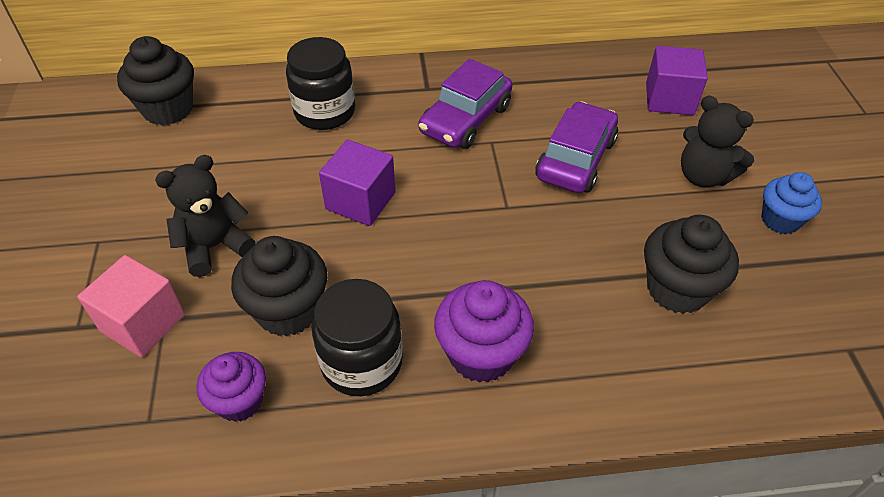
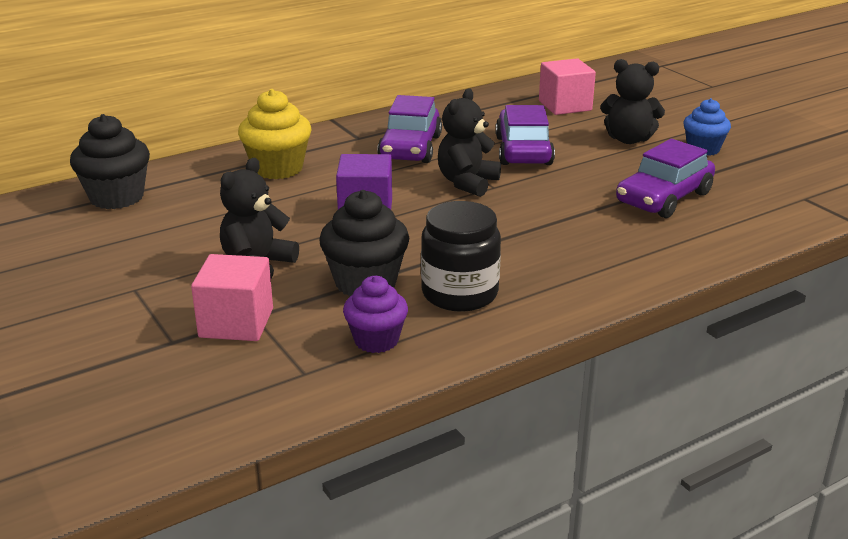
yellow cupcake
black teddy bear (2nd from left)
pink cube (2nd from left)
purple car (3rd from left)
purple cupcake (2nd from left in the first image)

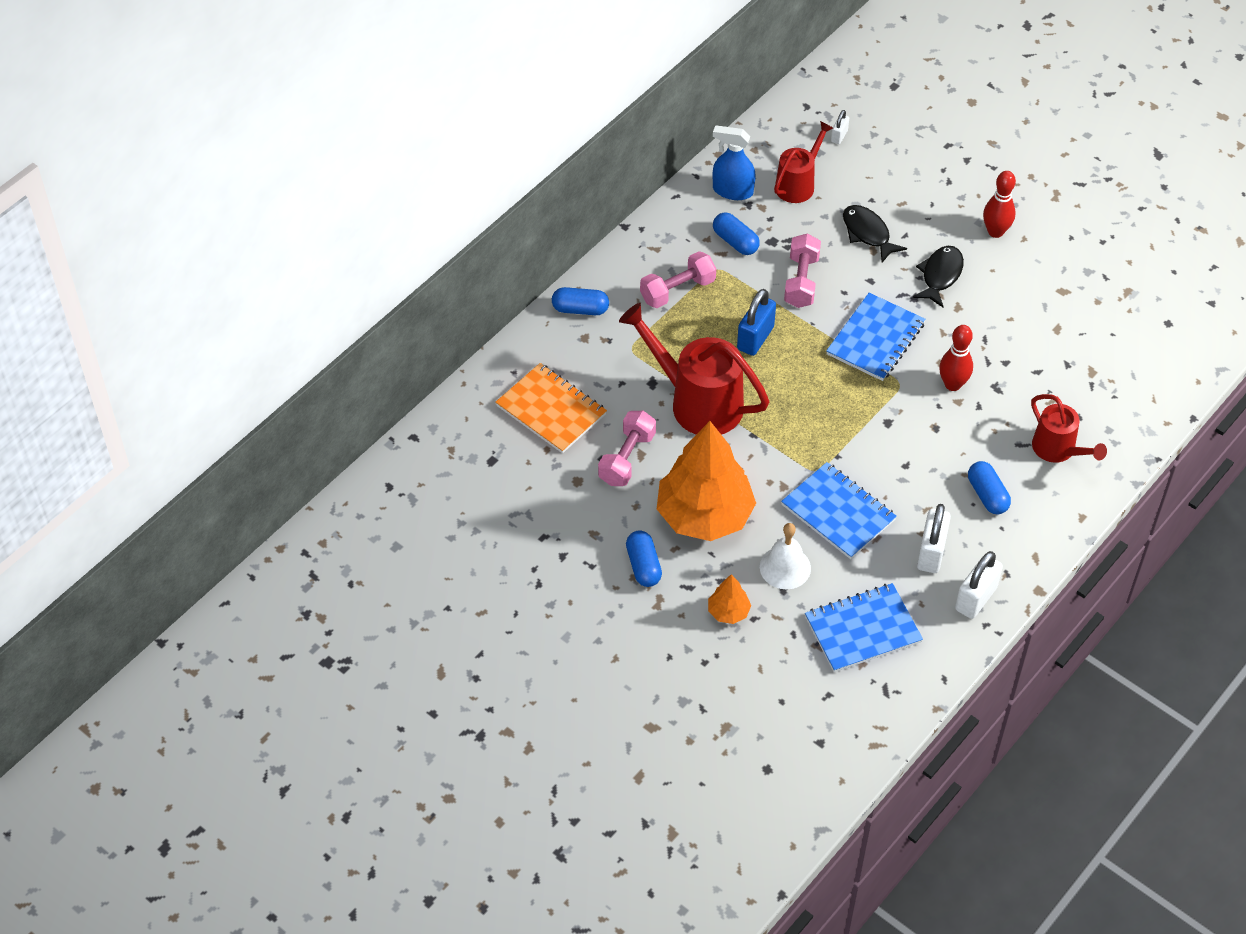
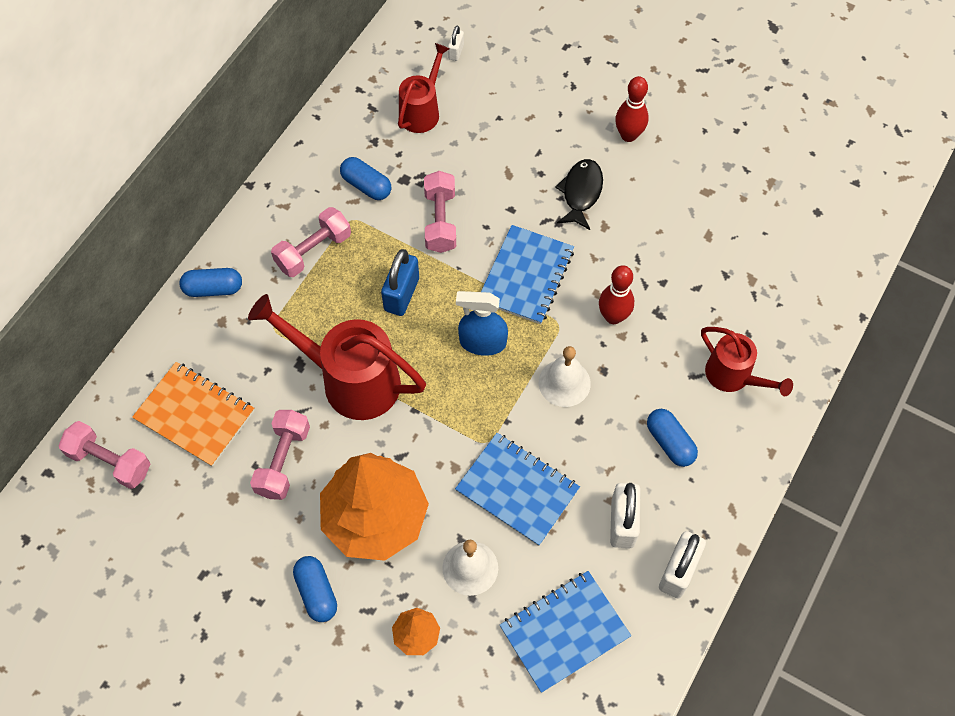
pink dumbbell (1st from left)
blue spray bottle
white bell (2nd from left)
black fish (1st from left in the first image)

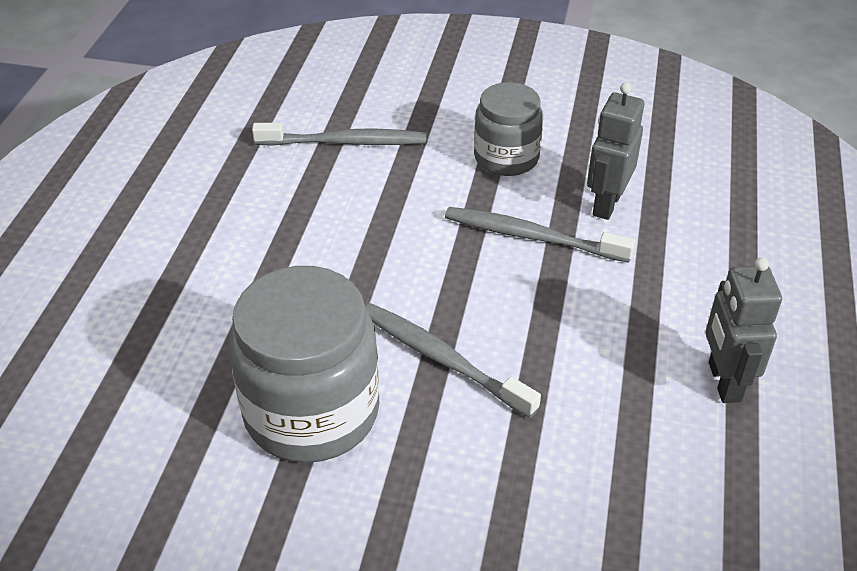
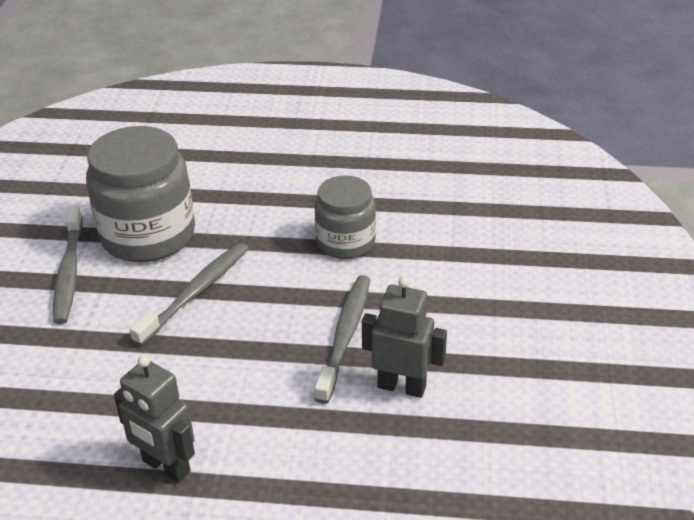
grey toothbrush (1st from left)
grey robot (1st from left)
grey jar (2nd from left)

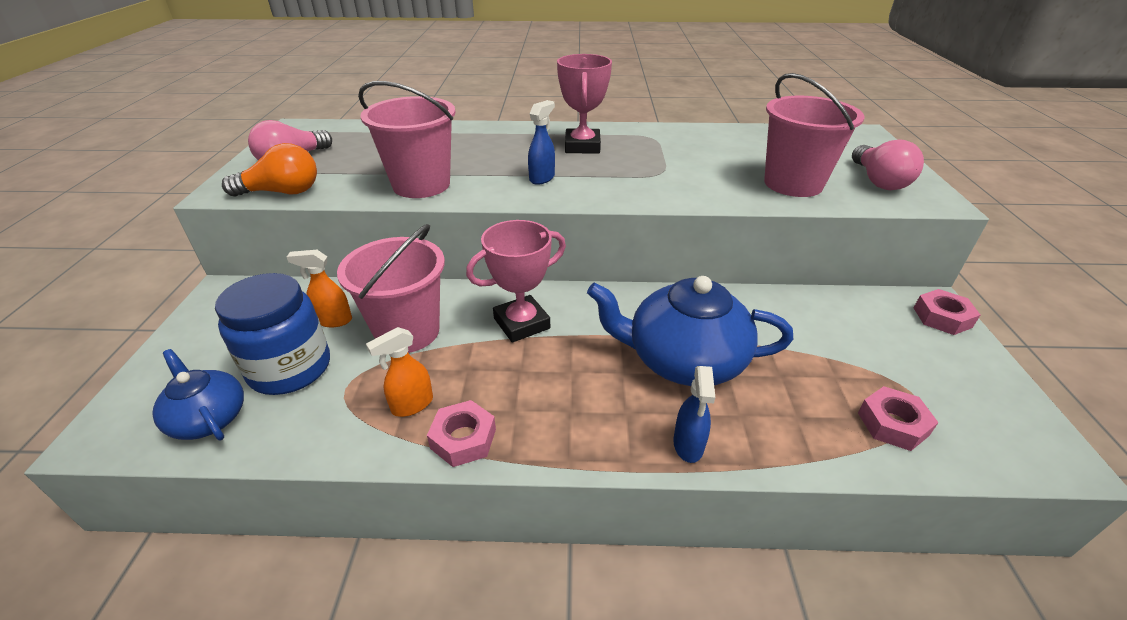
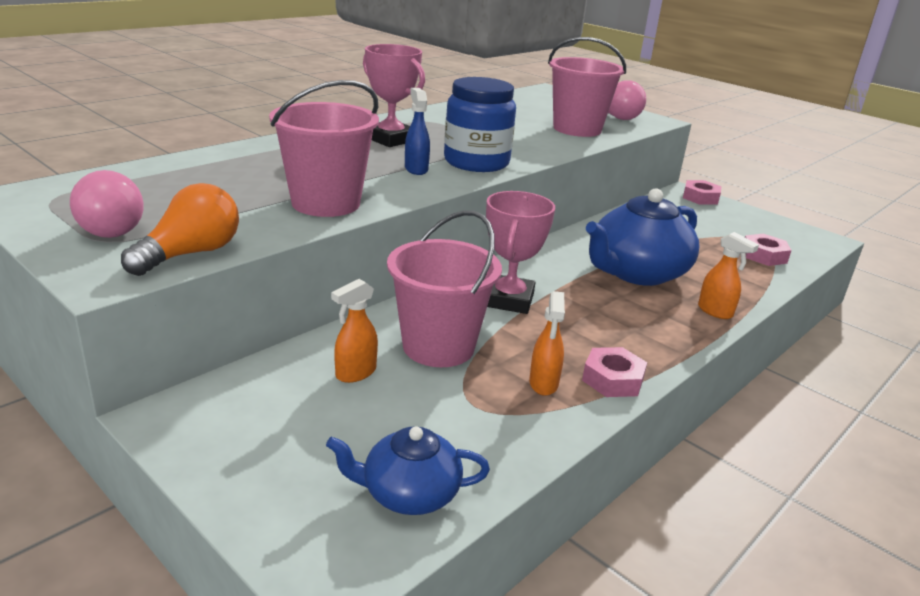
blue jar
orange spray bottle (3rd from left)

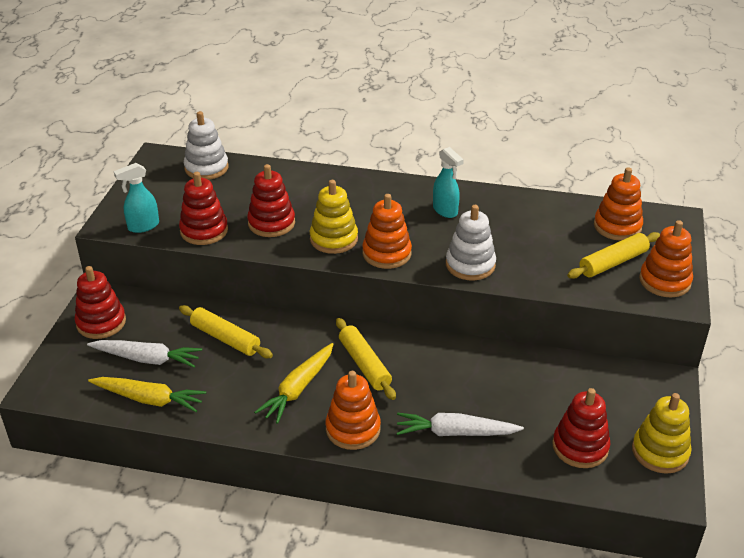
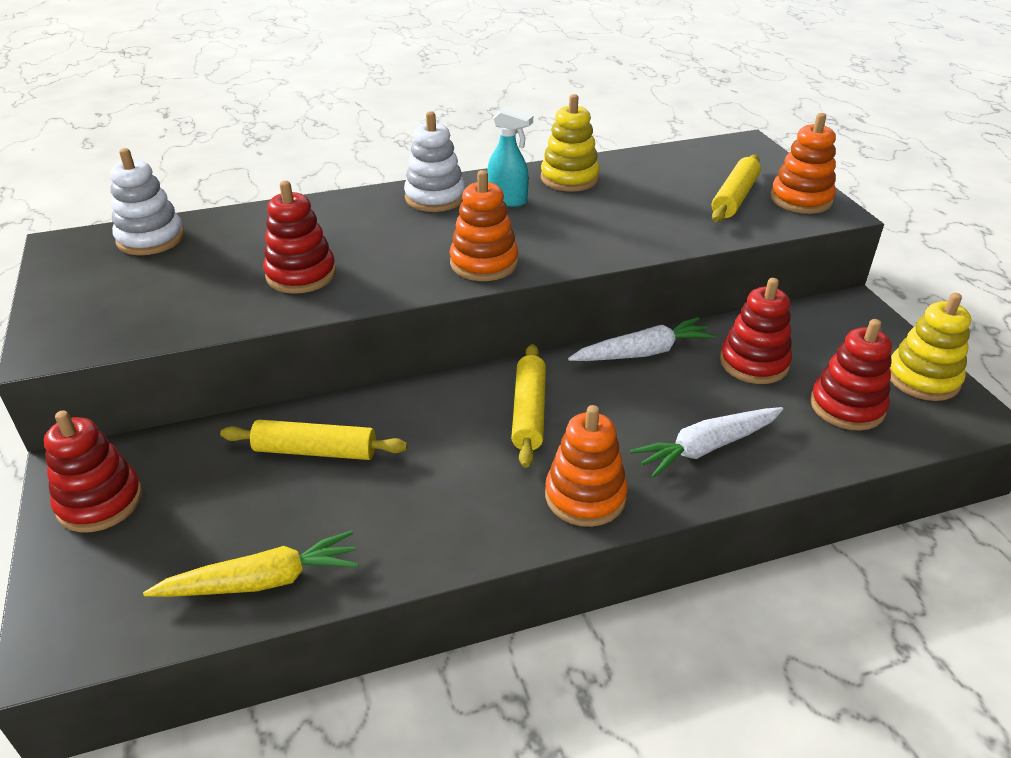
white stacking toy (2nd from left)
yellow rolling pin (2nd from left)
yellow stacking toy (1st from left)
white carrot (1st from left)
red stacking toy (3rd from left)
turquoise spray bottle (1st from left in the first image)
yellow carrot (2nd from left in the first image)
orange stacking toy (3rd from left in the first image)

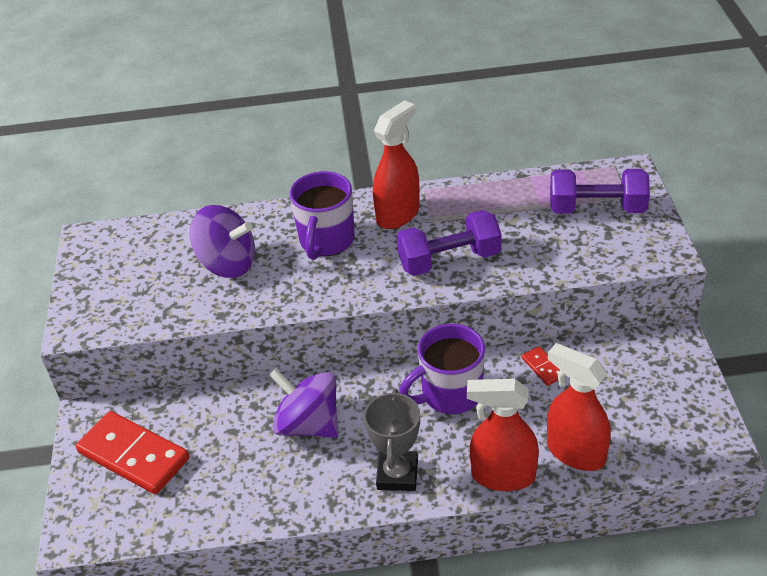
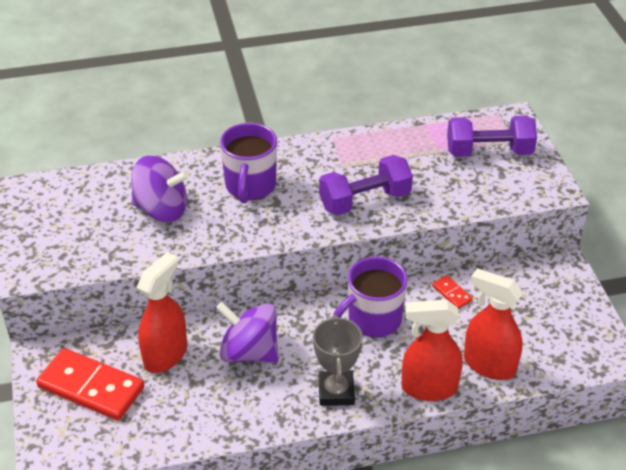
red spray bottle (1st from left)

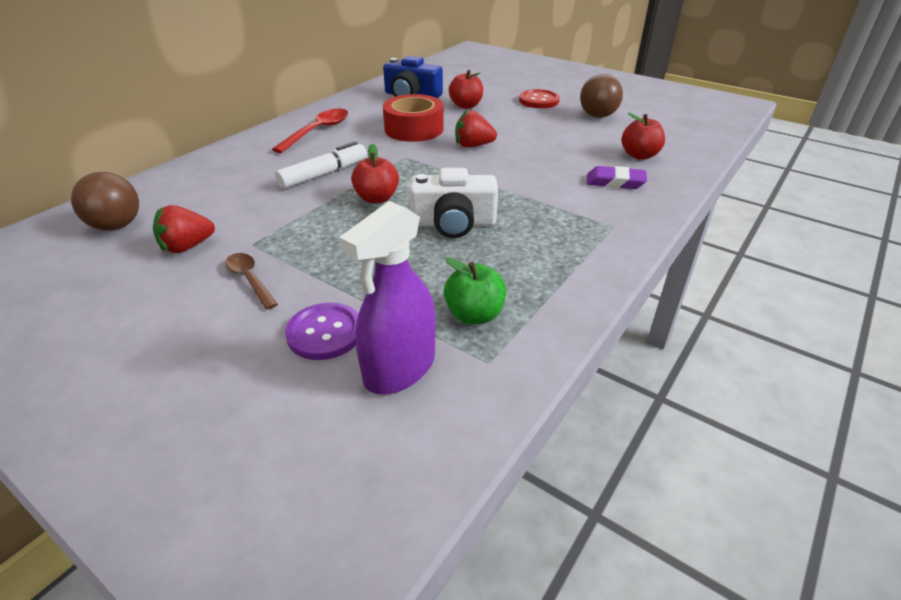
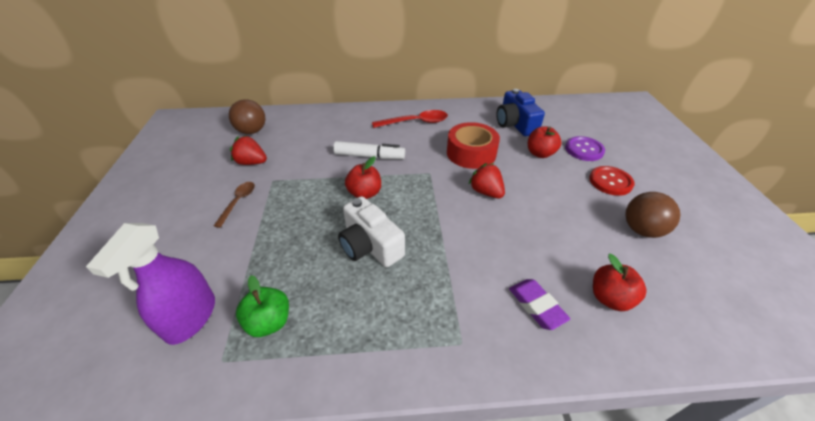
purple spray bottle
purple button

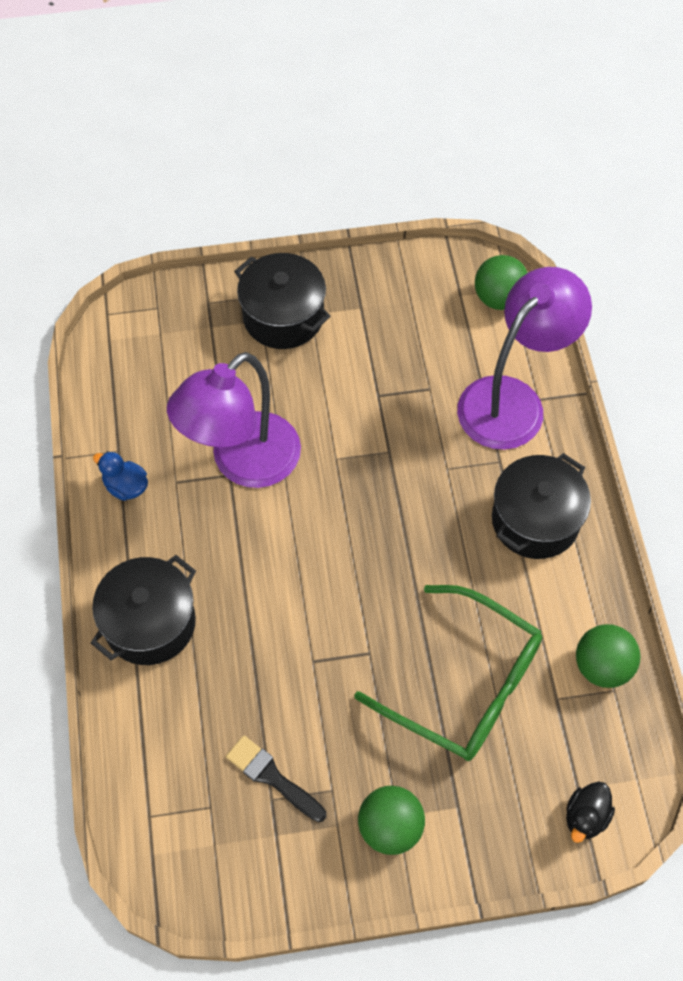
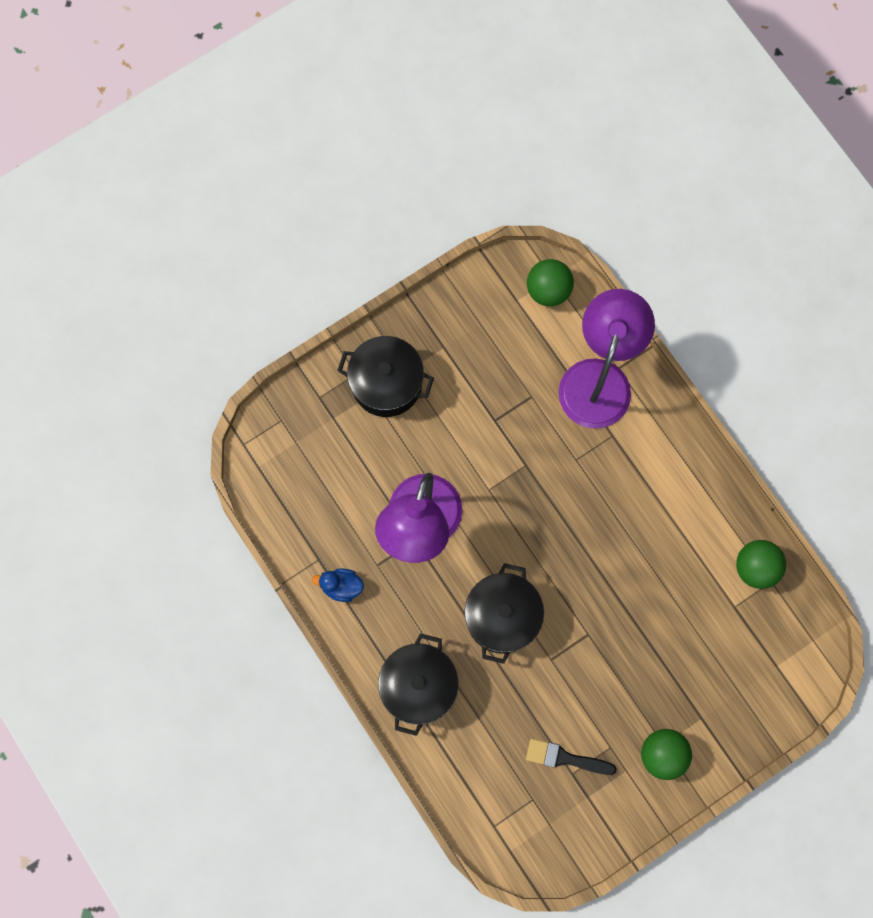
black pot (3rd from left)
green glasses
black duck

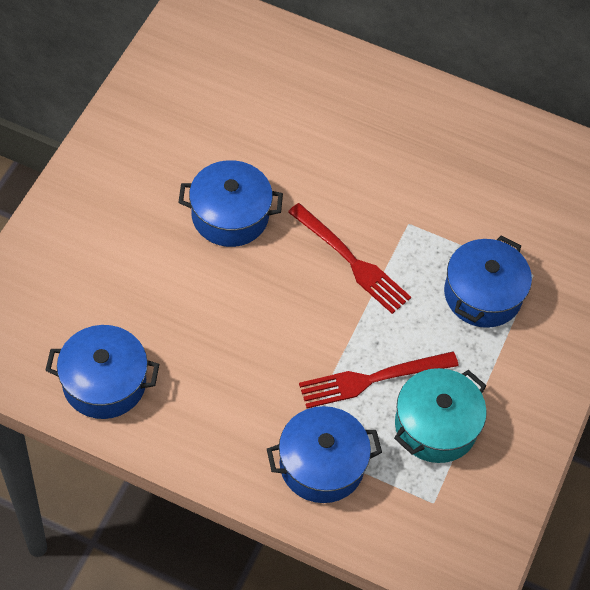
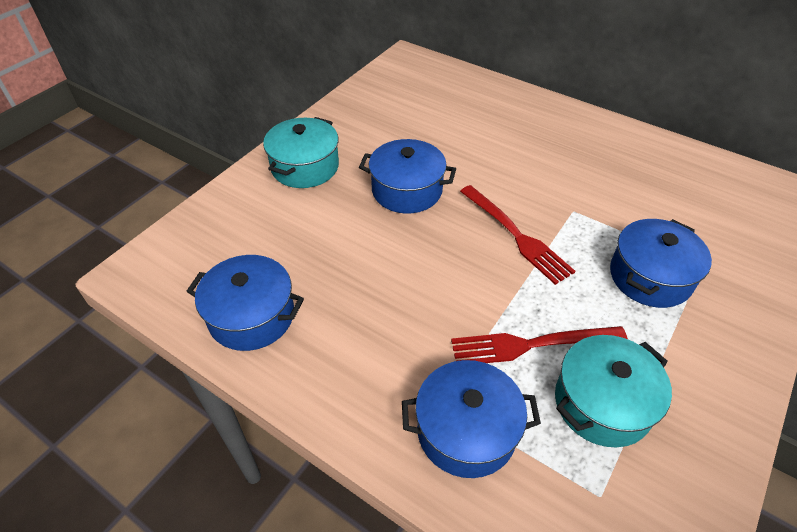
turquoise pot (1st from left)

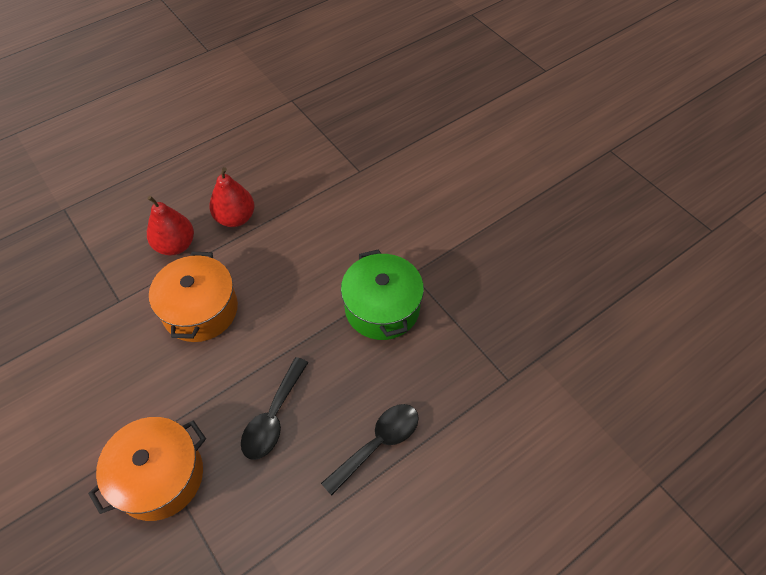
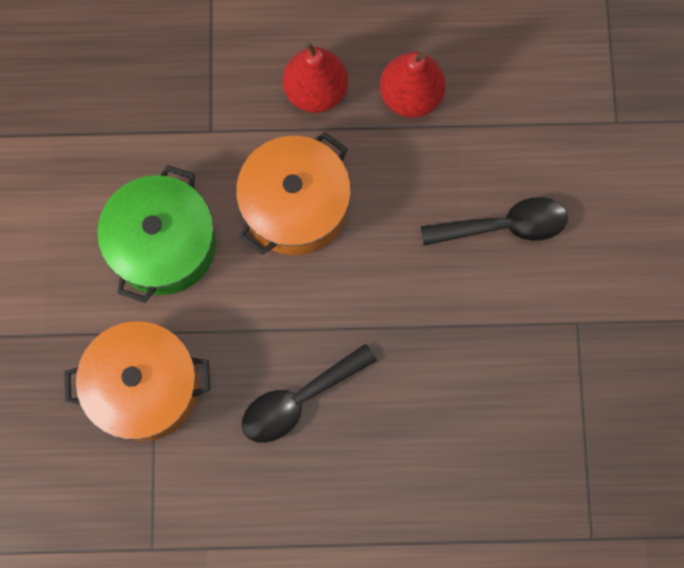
green pot
black spoon (2nd from left)

